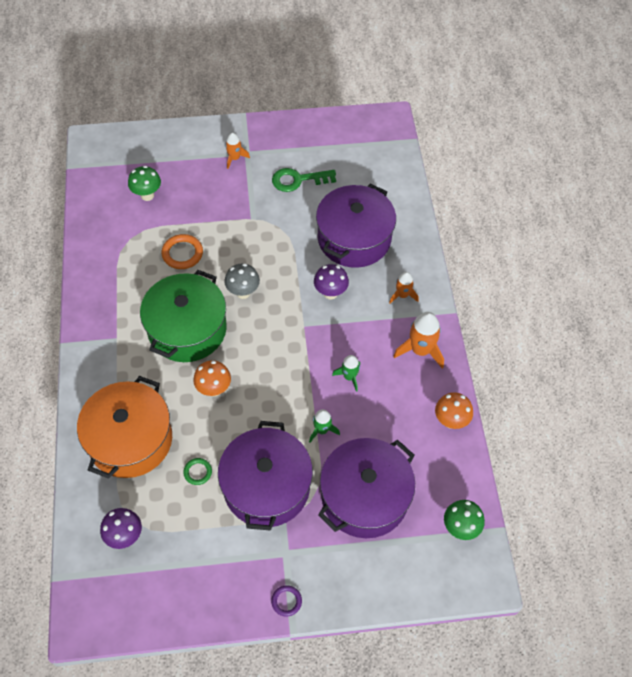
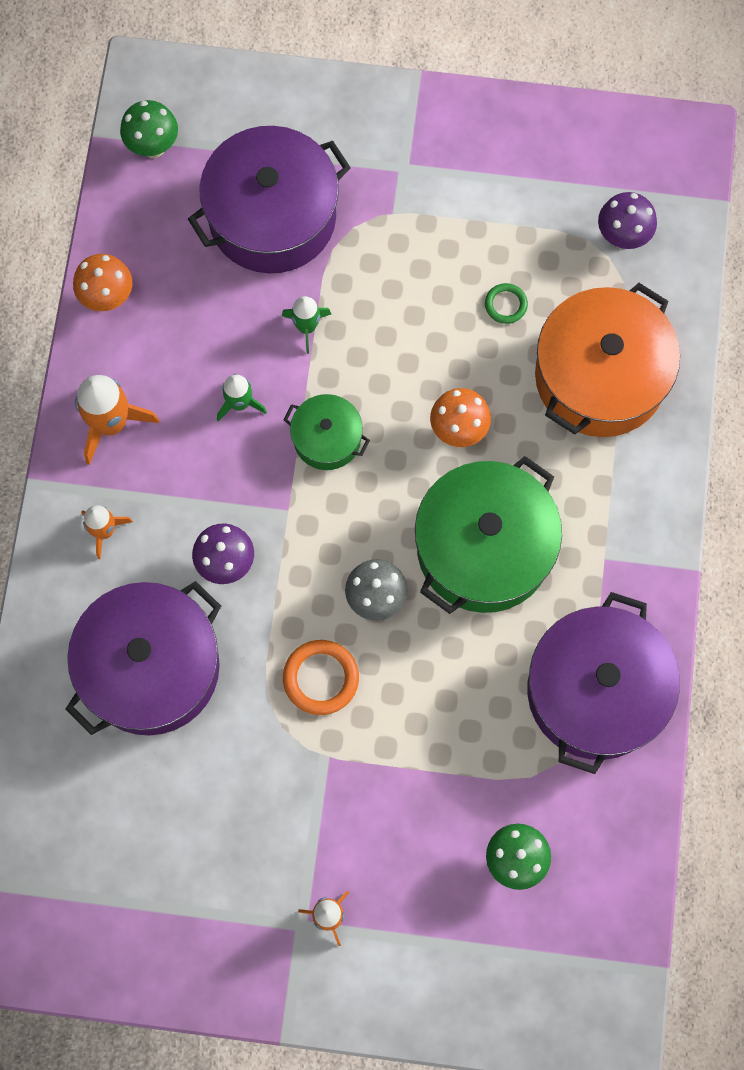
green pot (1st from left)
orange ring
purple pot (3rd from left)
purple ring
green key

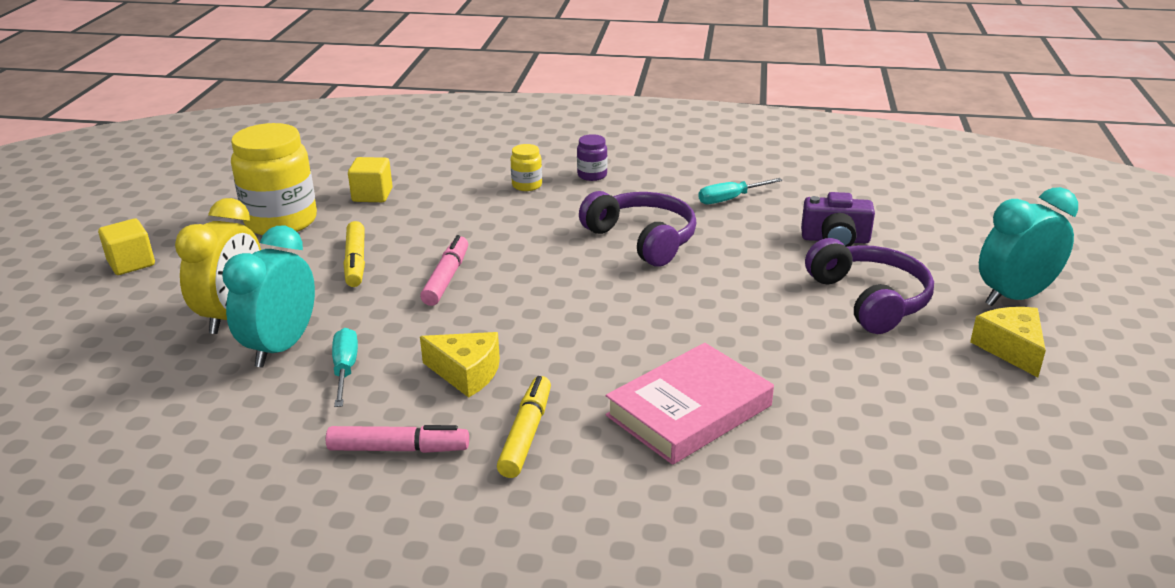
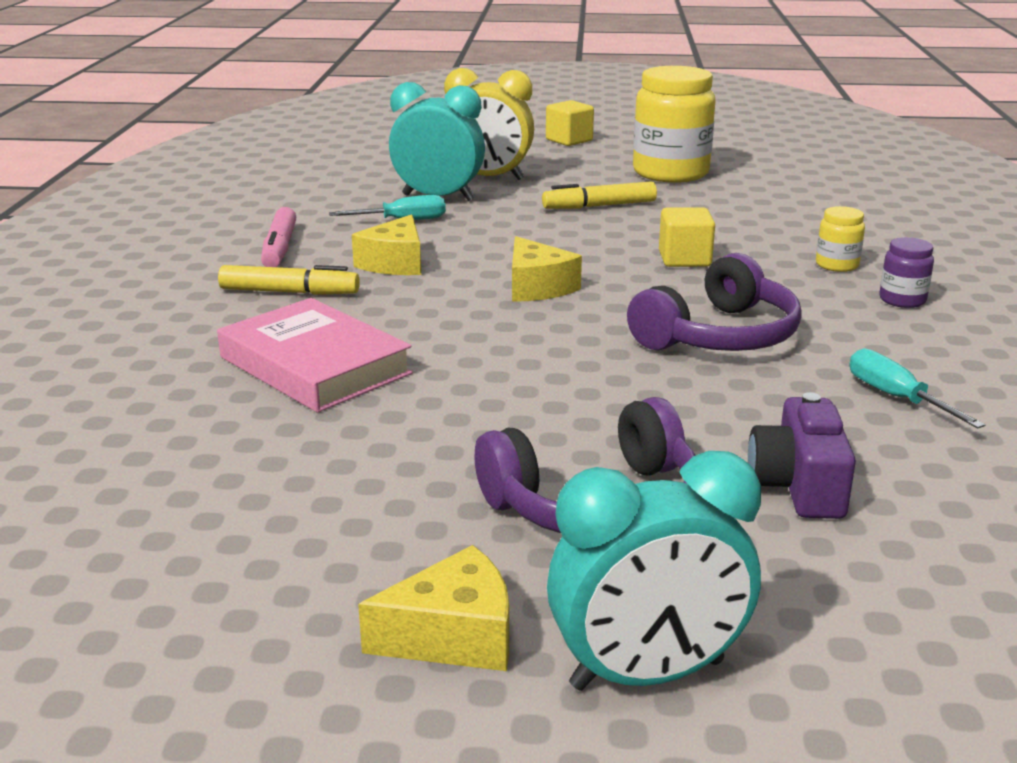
yellow cheese (3rd from left)
turquoise clock (2nd from left)
yellow cube (2nd from left)
pink marker (2nd from left in the first image)

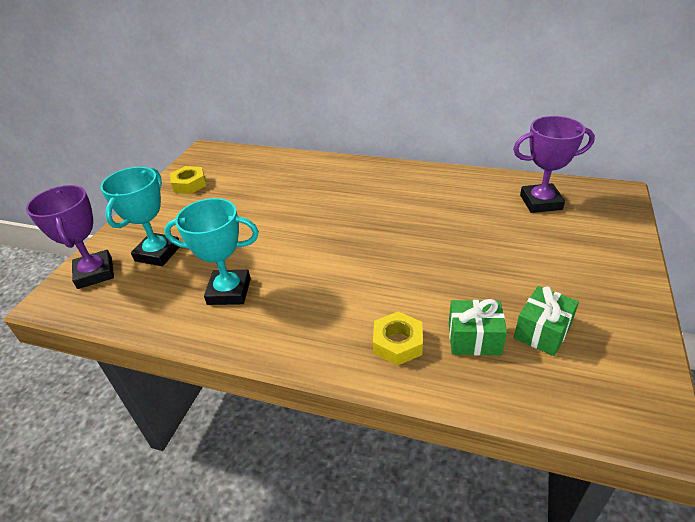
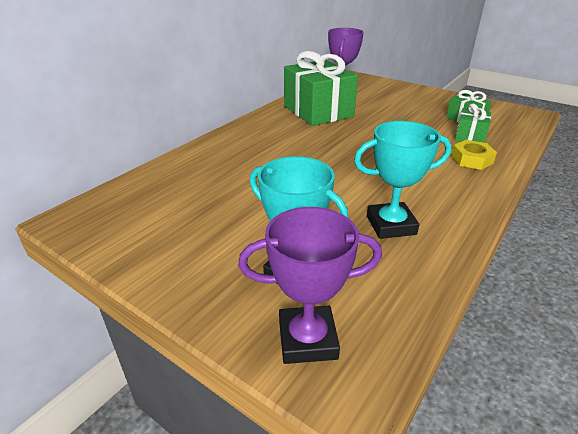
green gift (1st from left)
turquoise trophy (2nd from left)
yellow nut (1st from left in the first image)

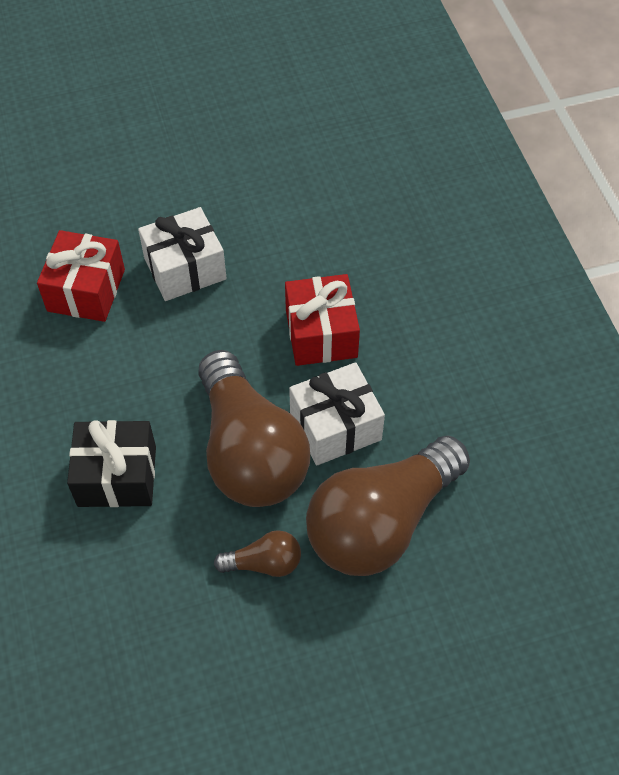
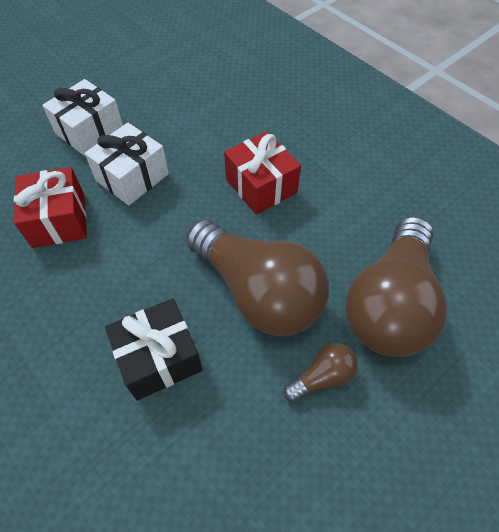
white gift (1st from left)

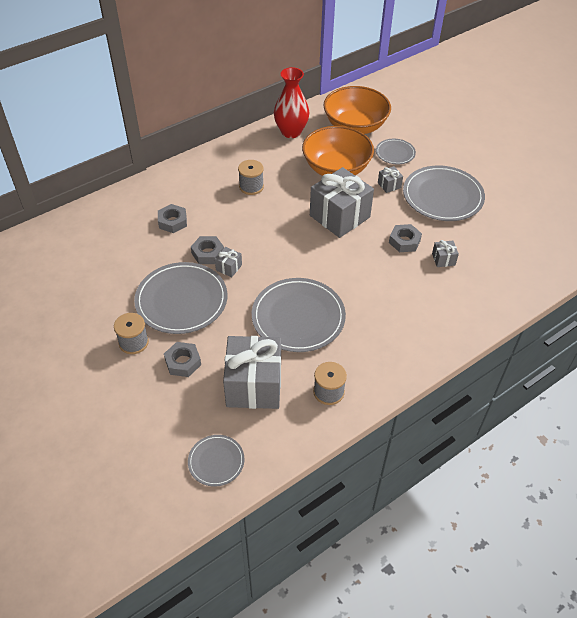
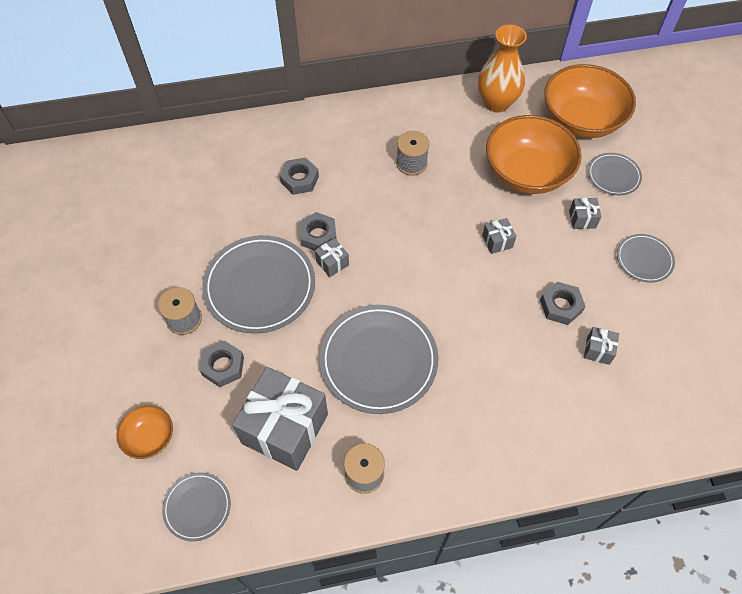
orange bowl (1st from left)
orange vase
grey gift (3rd from left)
grey plate (5th from left)

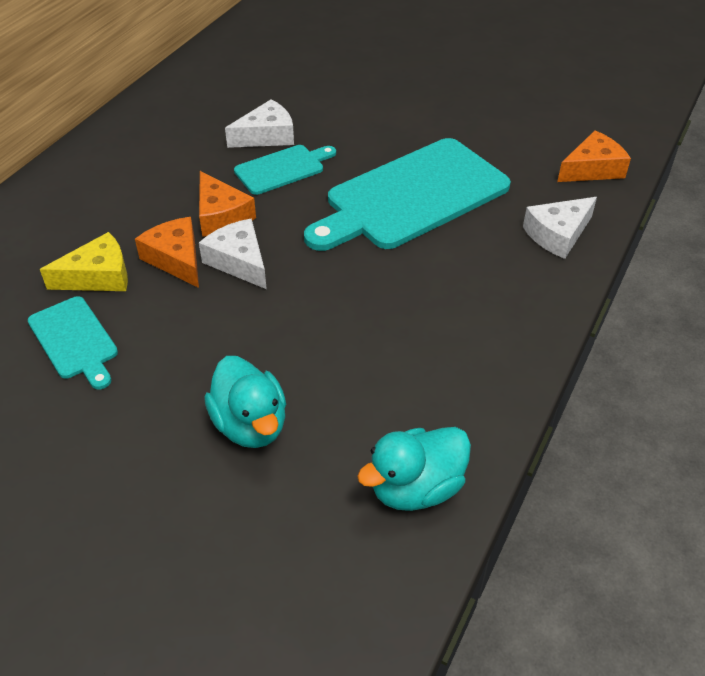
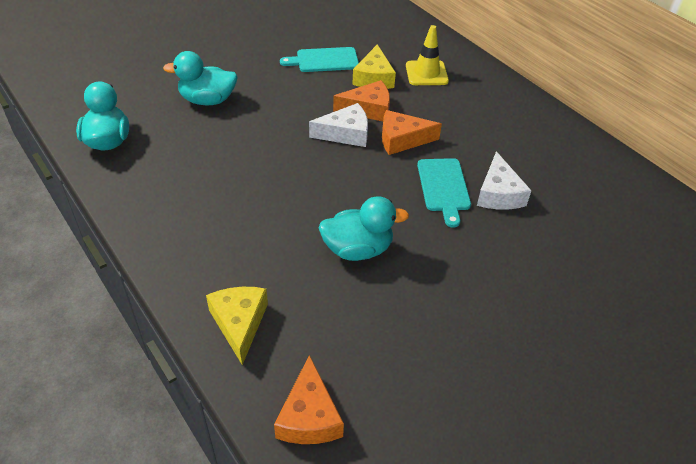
yellow cheese (1st from left)
turquoise duck (3rd from left)
yellow traffic cone

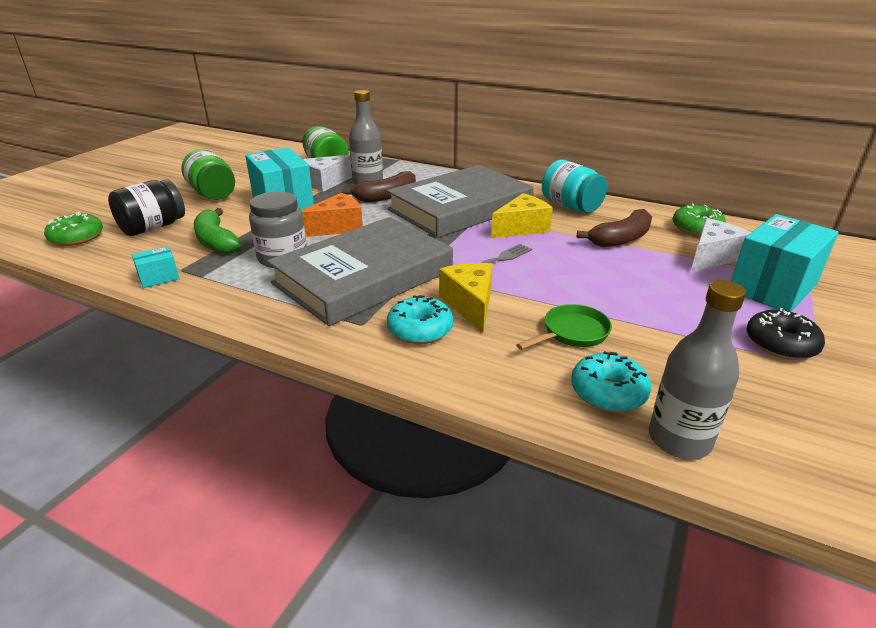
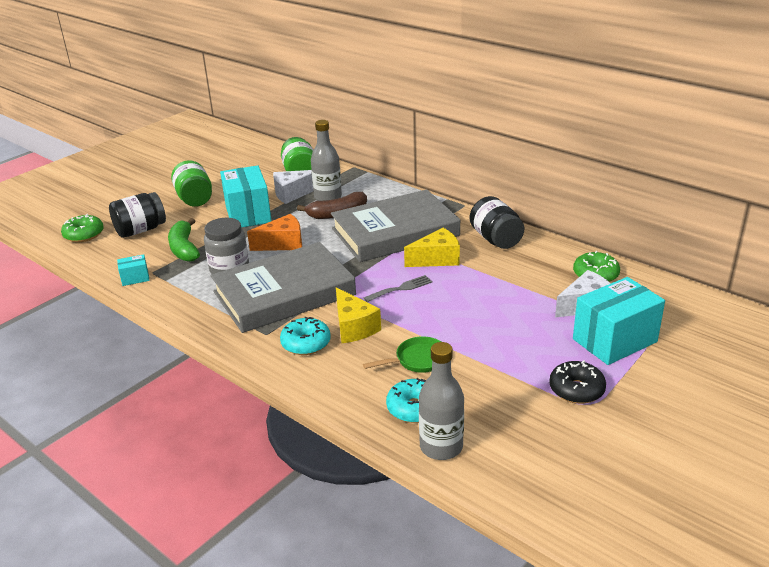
yellow cheese (1st from left)
black jar (2nd from left)
brown banana (2nd from left in the first image)

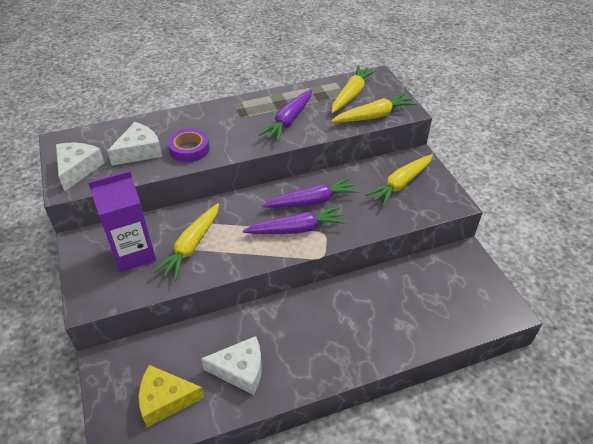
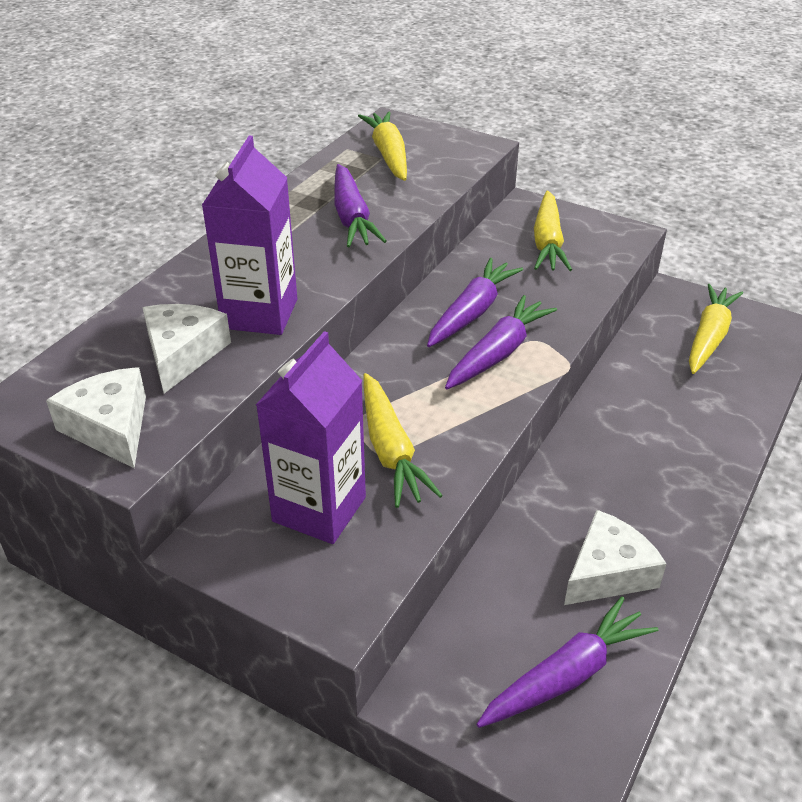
purple carton (1st from left)
purple carrot (4th from left)
yellow carrot (4th from left)

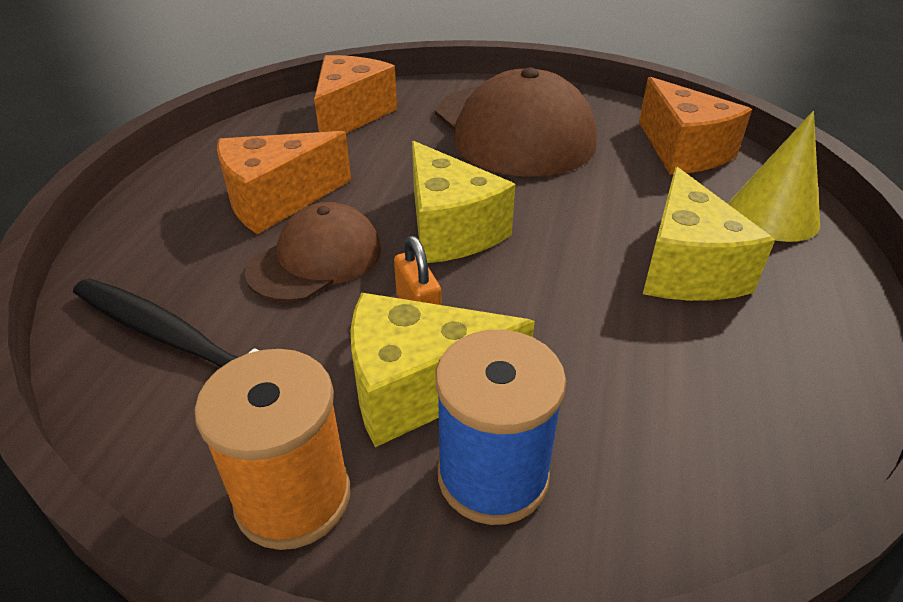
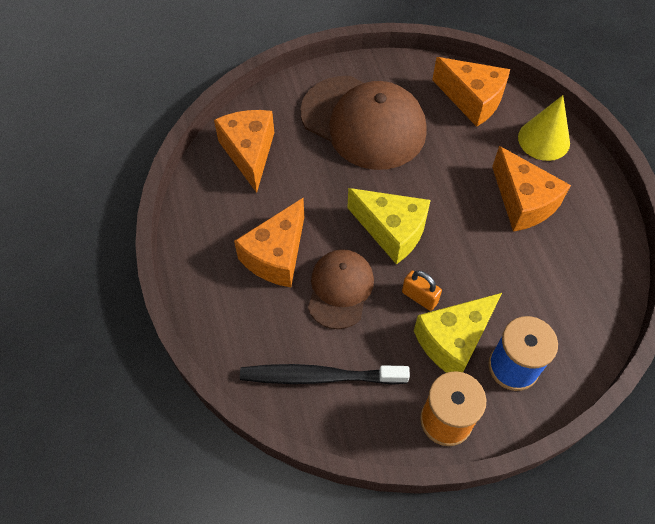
orange cheese (4th from left)

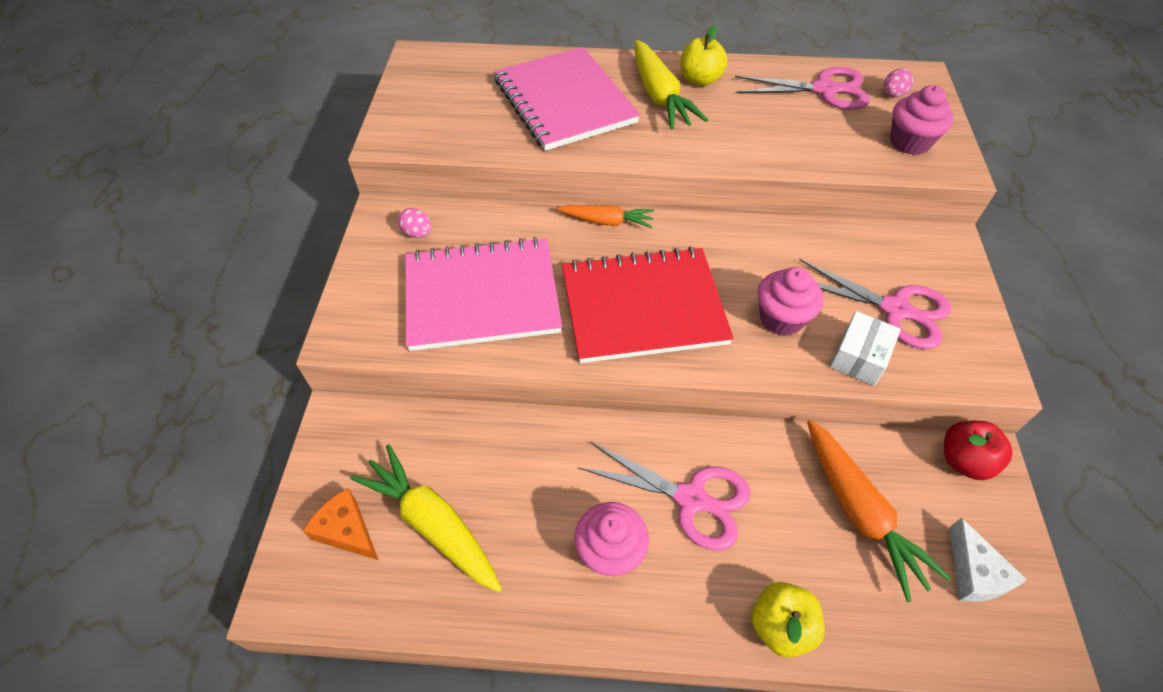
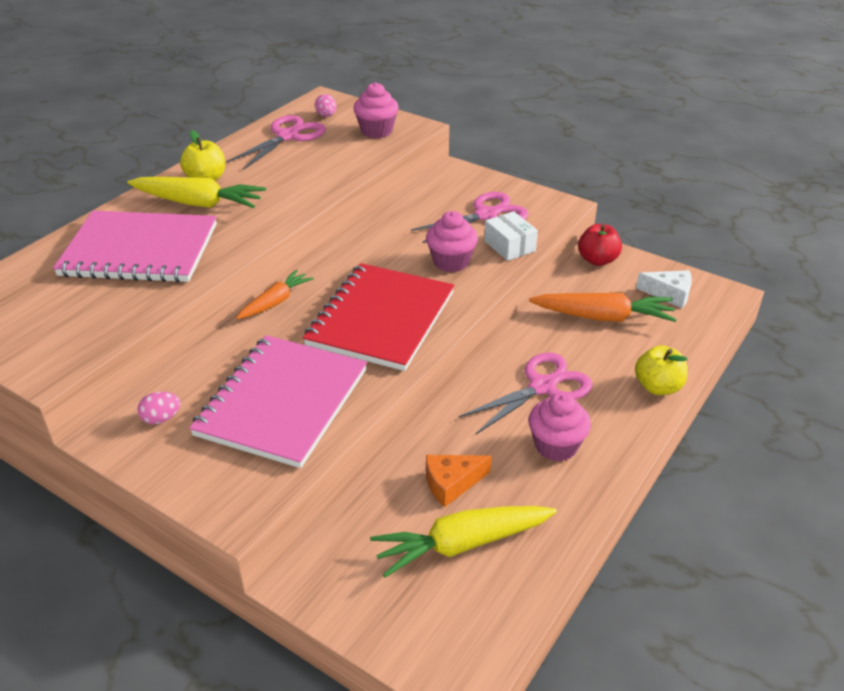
orange cheese

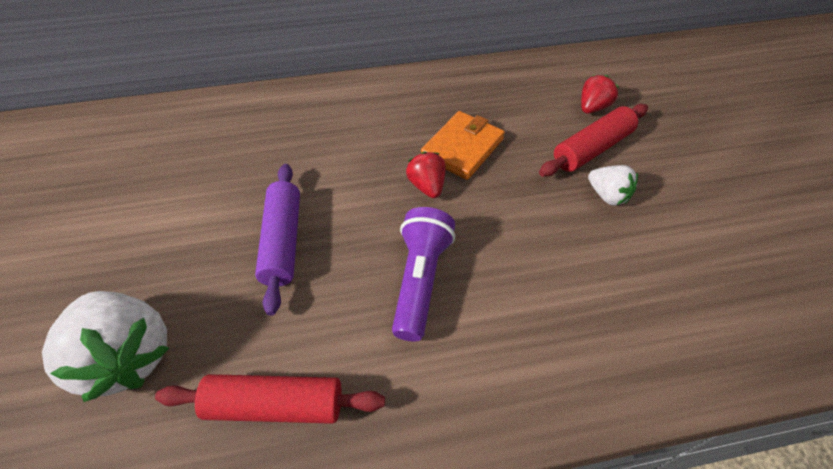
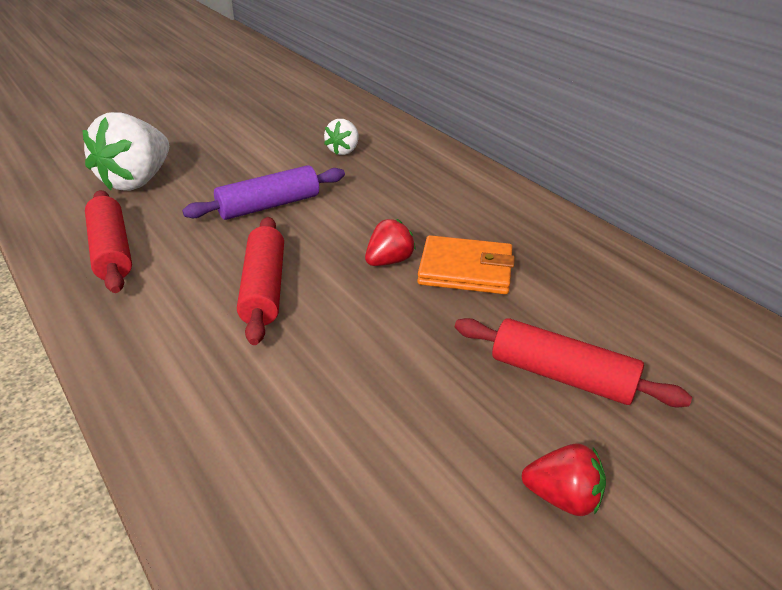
red rolling pin (2nd from left)
white strawberry (2nd from left)
red strawberry (2nd from left)

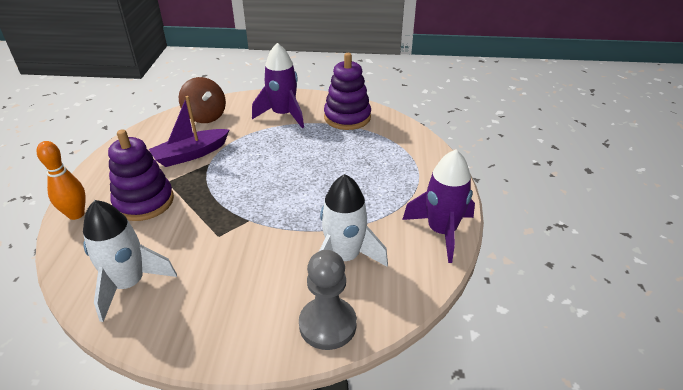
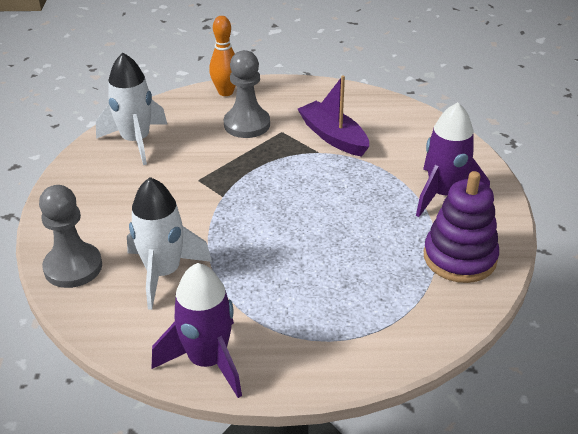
grey pawn (2nd from left)
brown spinning top

